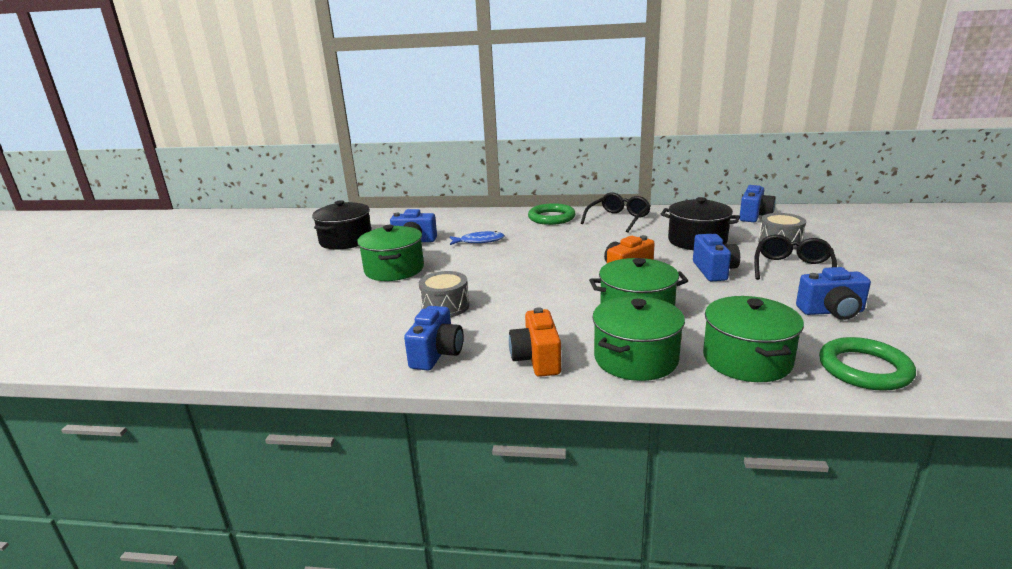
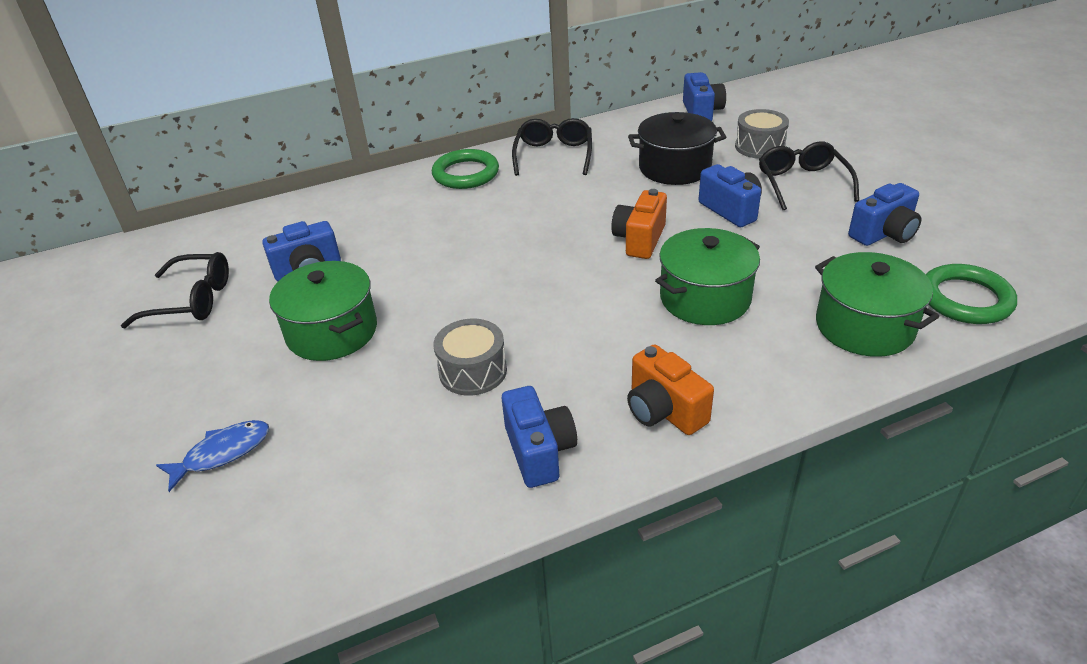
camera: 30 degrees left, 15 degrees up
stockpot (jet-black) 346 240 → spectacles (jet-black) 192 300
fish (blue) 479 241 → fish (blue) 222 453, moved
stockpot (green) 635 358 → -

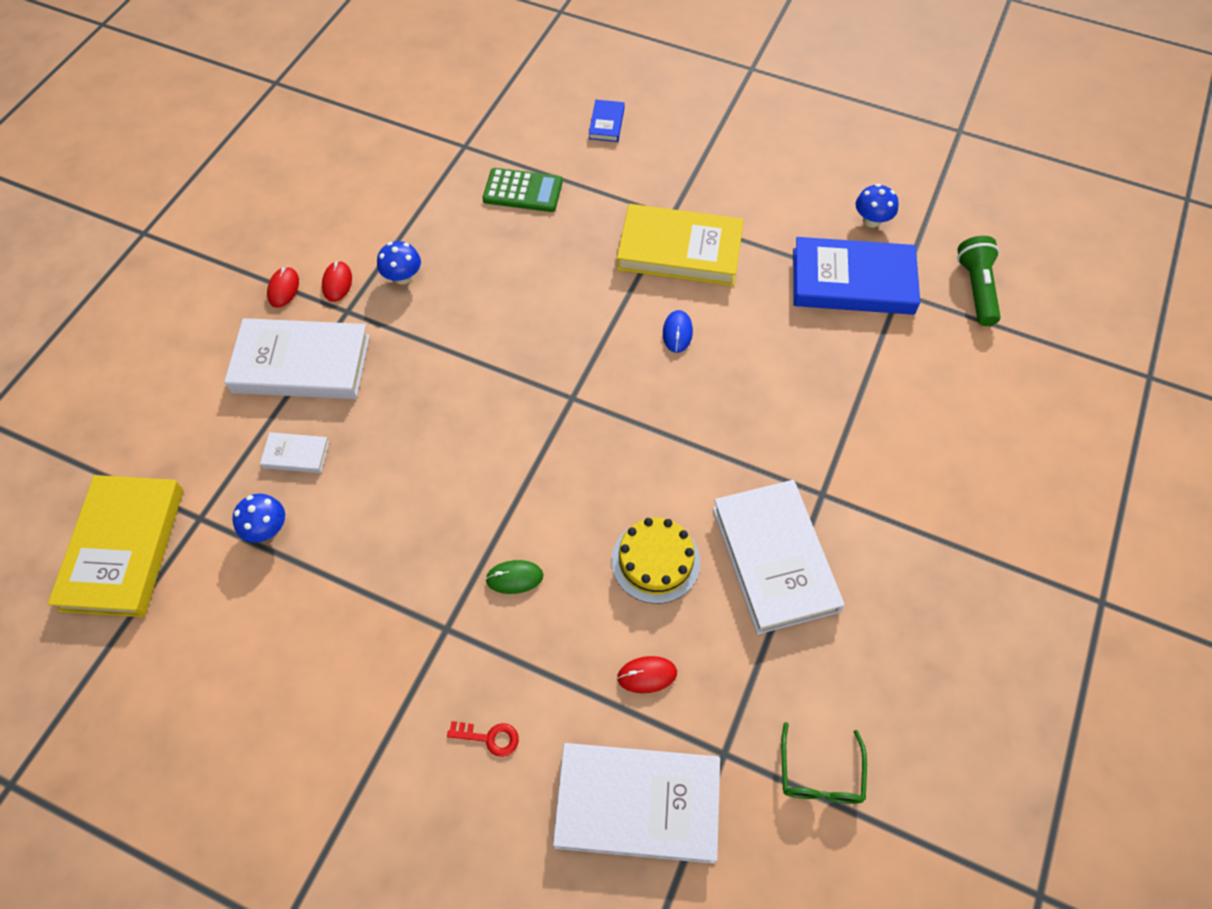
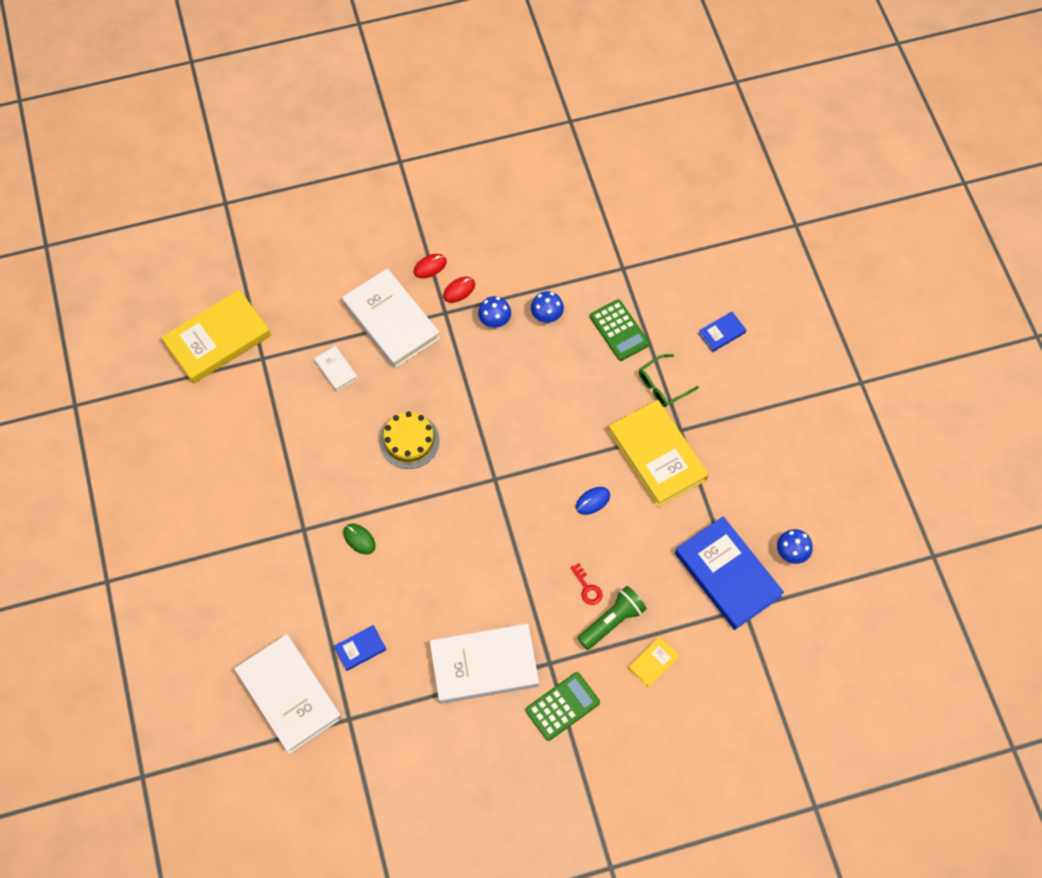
camera: 50 degrees right, 5 degrees up
PC mouse (scarlet) 647 675 → hardback (blue) 360 648
cake (yellow) 655 561 → cake (yellow) 409 441, moved
hardback (snow-white) 774 559 → hardback (snow-white) 484 665, 45 degrees clockwise
- → adding machine (green) 562 706
mushroom (blue) 267 529 → mushroom (blue) 547 315, moved
key (scarlet) 489 738 → key (scarlet) 587 588, moved
pocket torch (green) 976 289 → pocket torch (green) 612 621, moved
- → hardback (yellow) 653 662
spectacles (green) 820 774 → spectacles (green) 662 385, moved

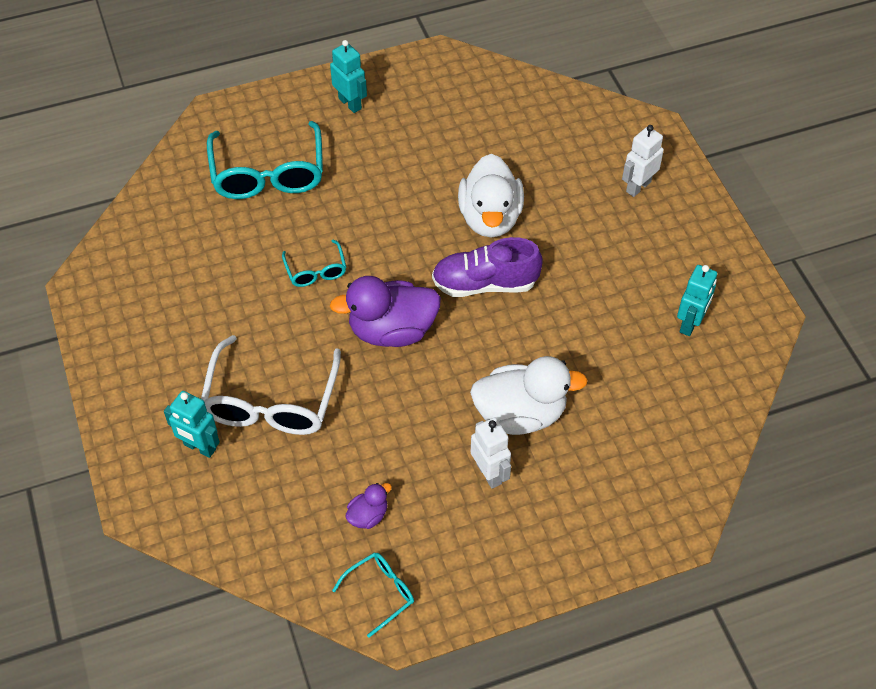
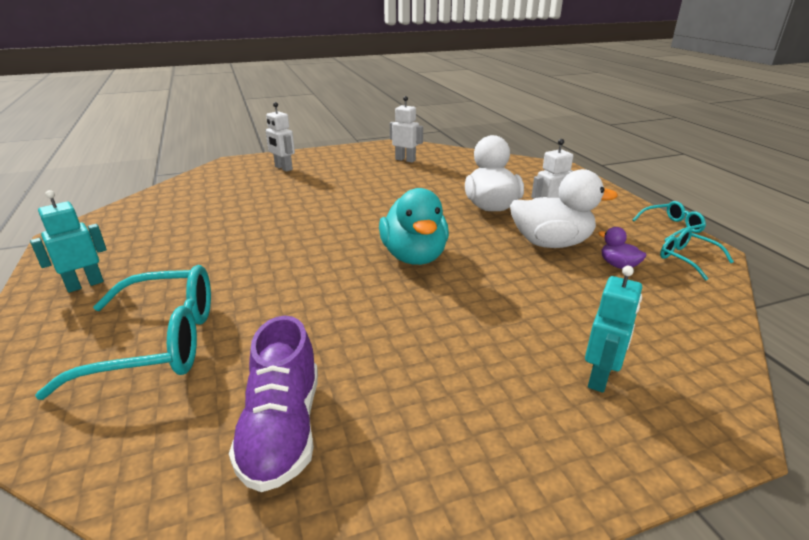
camera: 90 degrees left, 25 degrees down
sneaker (royal purple) 485 284 → sneaker (royal purple) 282 429, moved
toy duck (royal purple) 392 331 → toy duck (teal) 414 256
robot (teal) 690 324 → robot (snow-white) 405 160
toy duck (snow-white) 490 218 → toy duck (snow-white) 551 243, moved
spectacles (teal) 316 271 → spectacles (teal) 671 227, moved
spectacles (snow-white) 271 401 → -

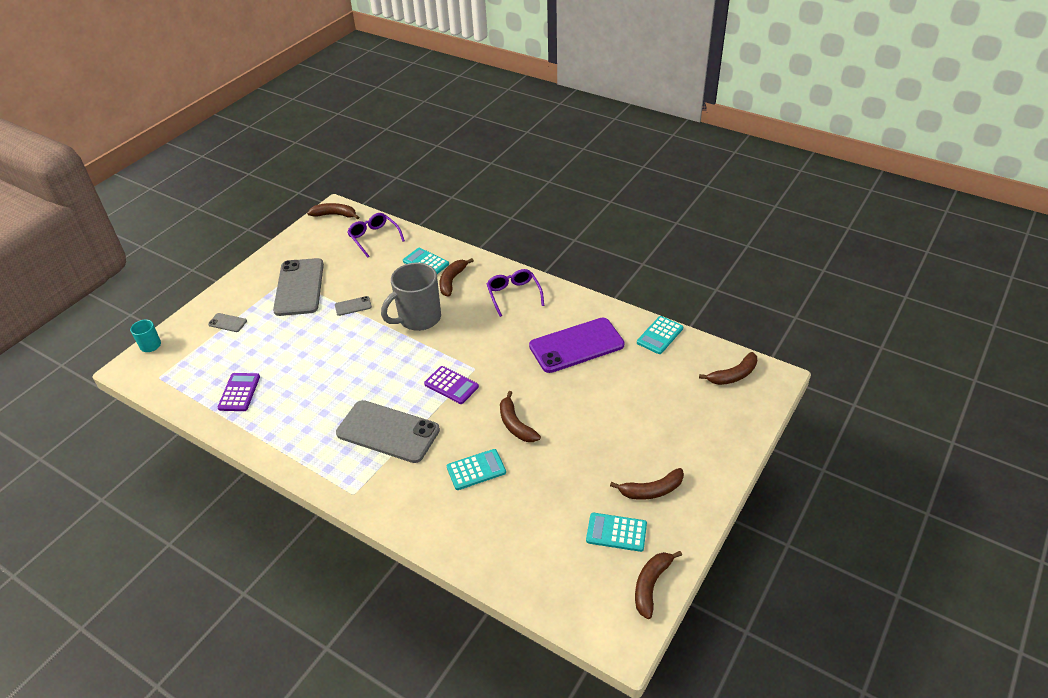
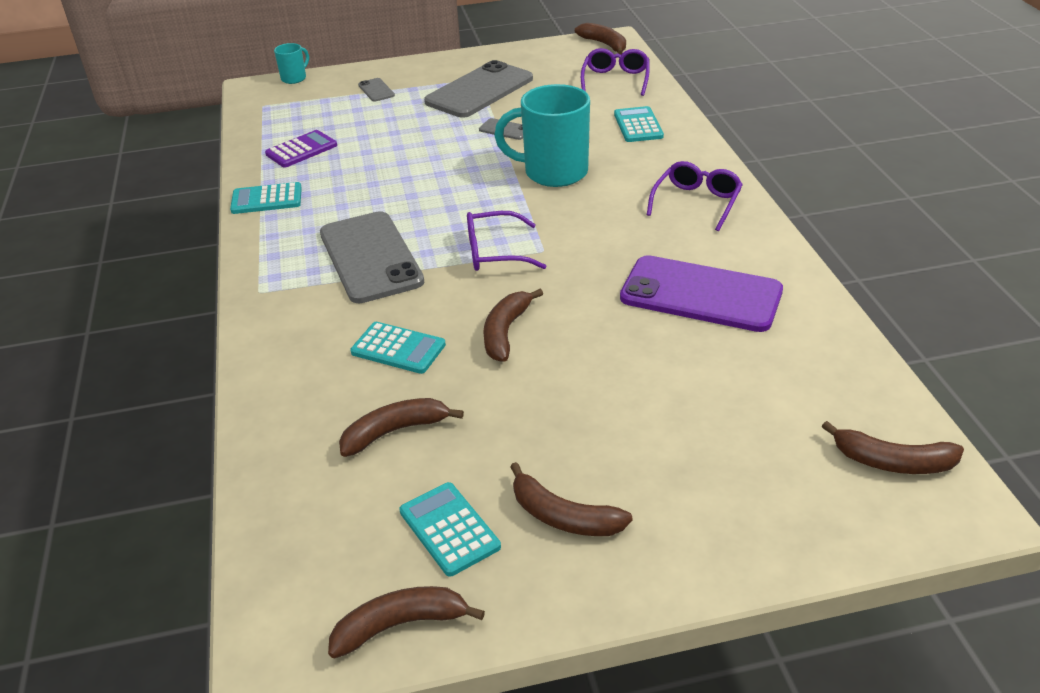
camera: 45 degrees right, 5 degrees down
adding machine (teal) 659 335 → adding machine (teal) 266 199, moved
banana fruit (dark brown) 452 281 → banana fruit (dark brown) 395 431, moved
adding machine (royal purple) 451 385 → spectacles (royal purple) 494 252
mug (gray) 418 318 → mug (teal) 553 172

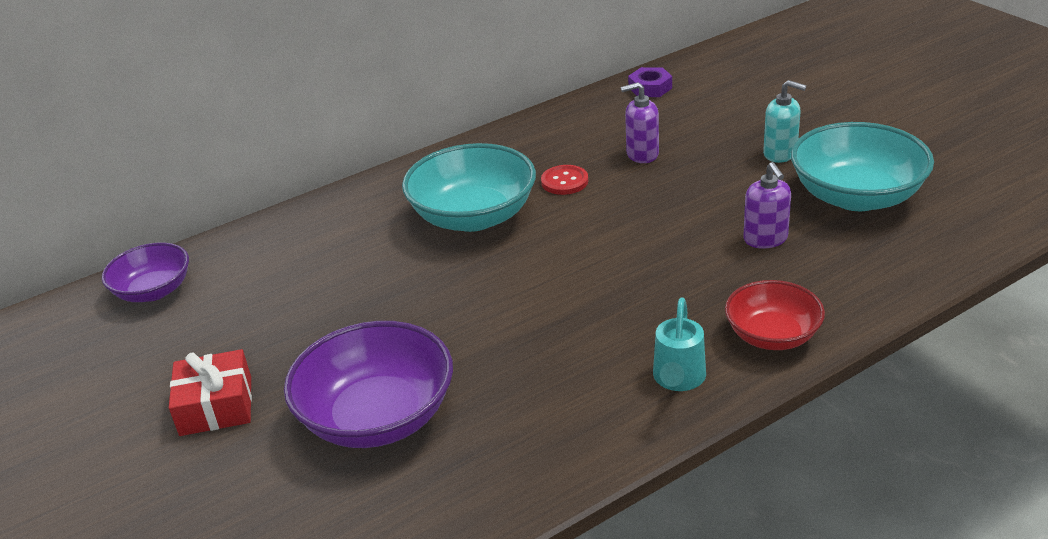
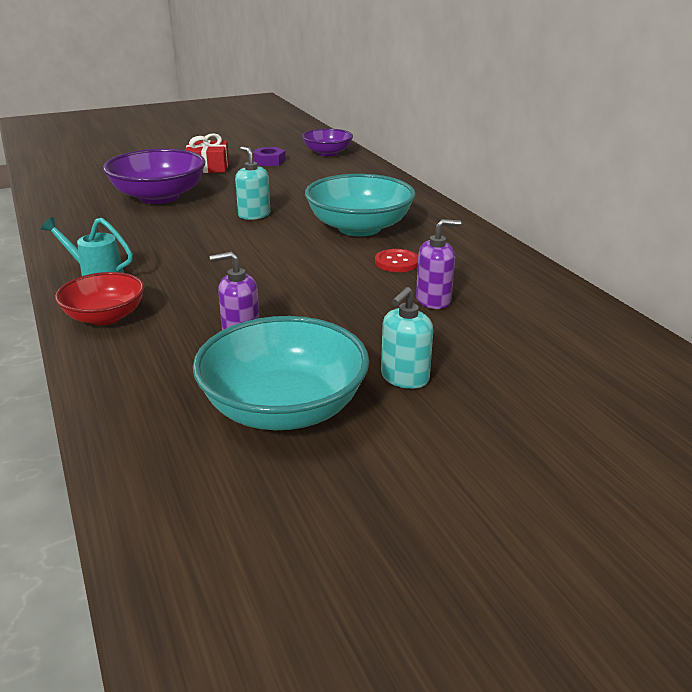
camera: 95 degrees right, 5 degrees down
- → soap dispenser (teal) 254 215
hex nut (royal purple) 650 88 → hex nut (royal purple) 269 161, moved
soap dispenser (royal purple) 642 154 → soap dispenser (royal purple) 433 300, 75 degrees clockwise

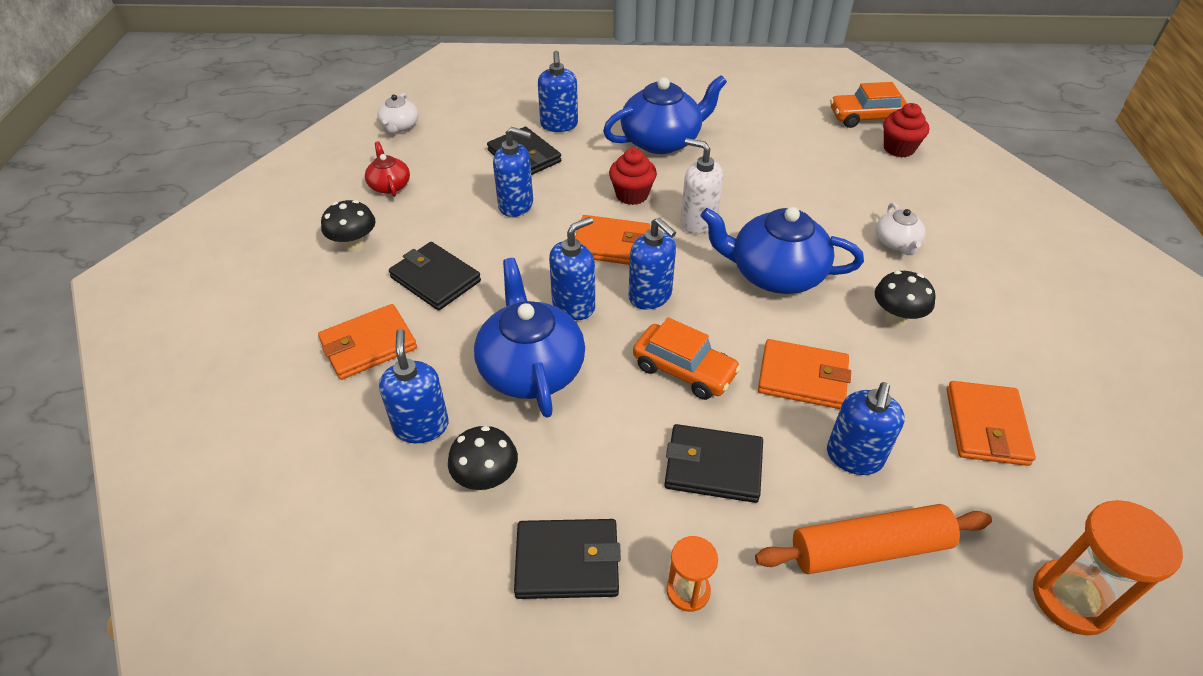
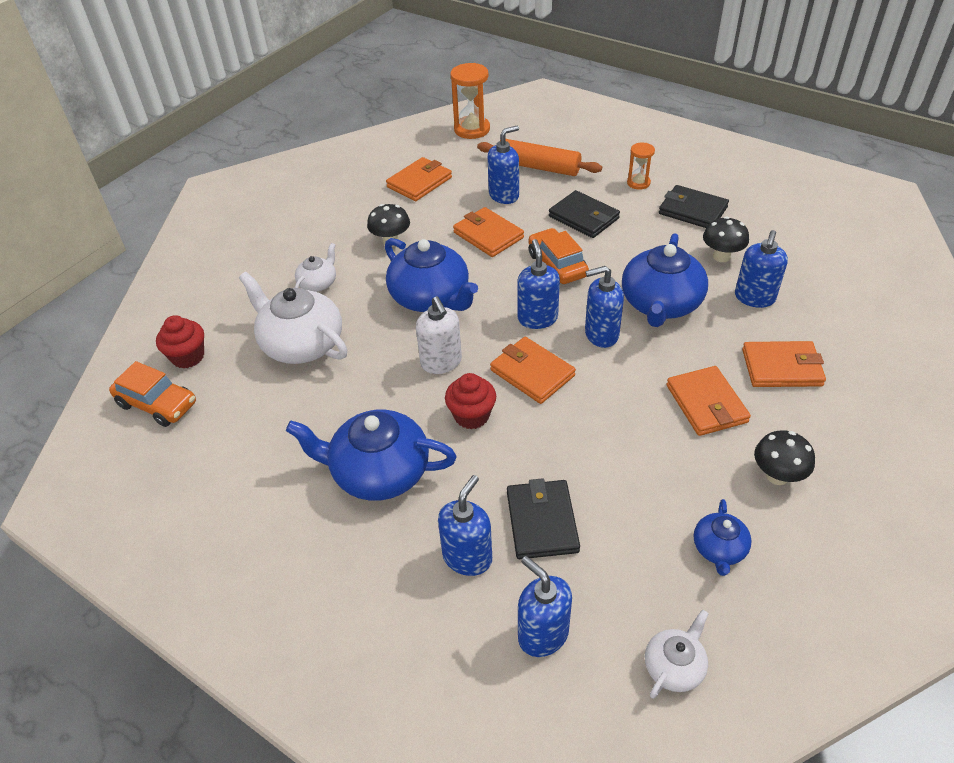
camera: 145 degrees left, 0 degrees up
- → tea pot (snow-white) 301 344
soap dispenser (blue) 516 205 → soap dispenser (blue) 543 634, moved
billfold (jet-black) 435 279 → billfold (orange) 706 404
tea pot (scarlet) 389 185 → tea pot (blue) 719 549

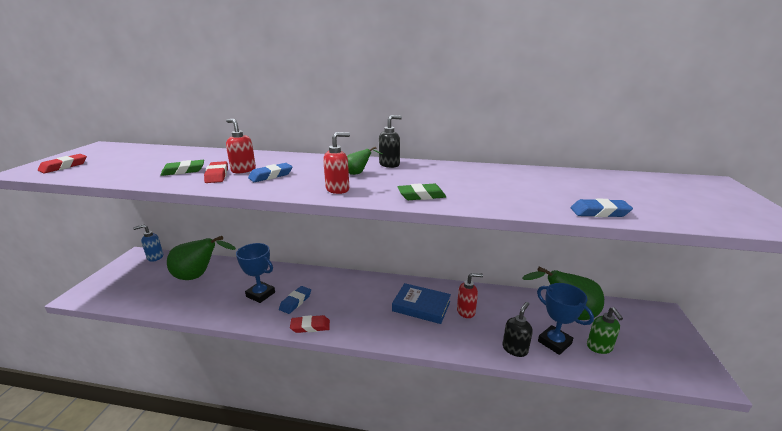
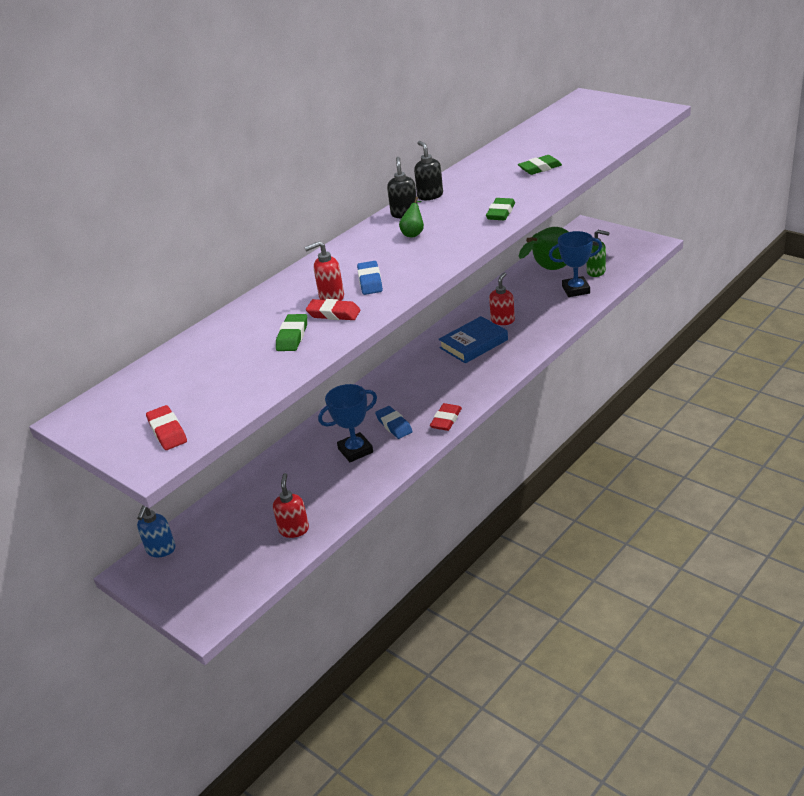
camera: 55 degrees left, 10 degrees up
soap dispenser (scarlet) 338 189 → soap dispenser (scarlet) 294 529, moved
soap dispenser (jet-black) 515 349 → soap dispenser (jet-black) 430 196, moved
- → gum eraser (green) 540 168
pear fruit (green) 198 276 → -
gum eraser (blue) 599 212 → -

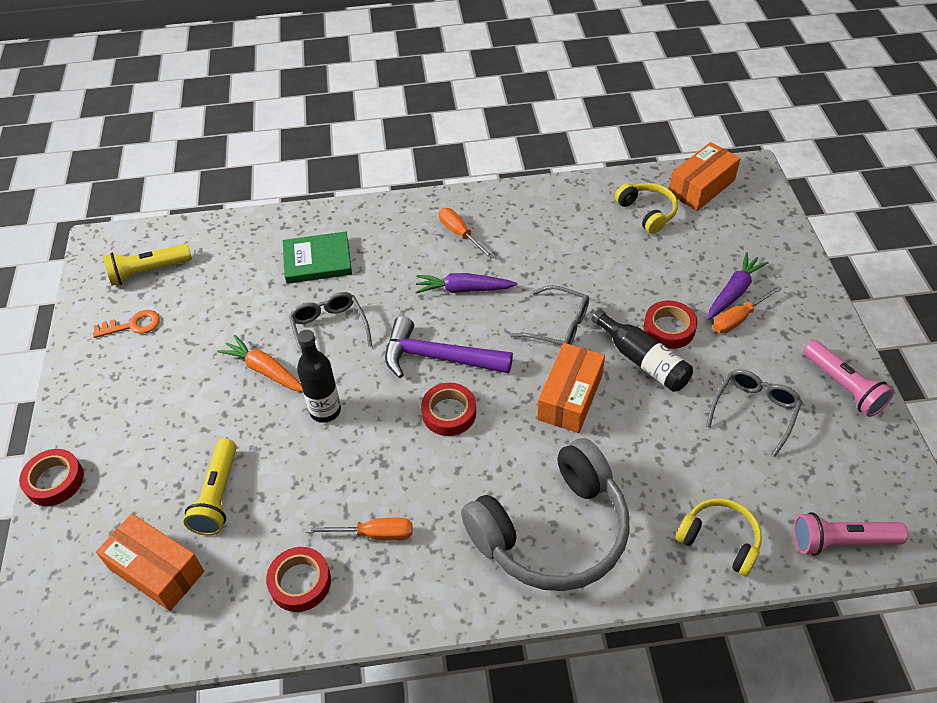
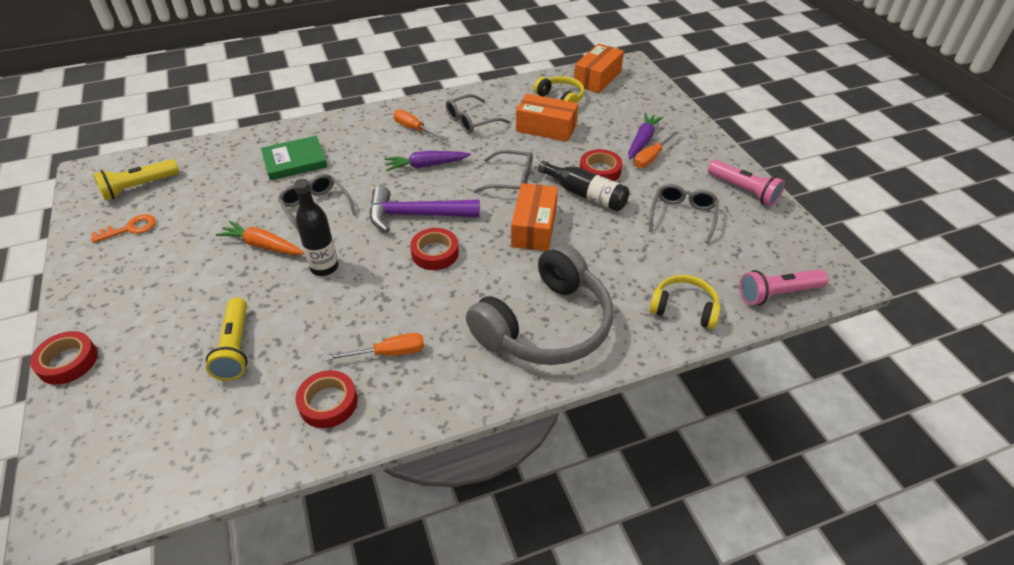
camera: 15 degrees left, 5 degrees down
- → spectacles (gray) 471 121
package (orange) 156 570 → package (orange) 546 128, moved

